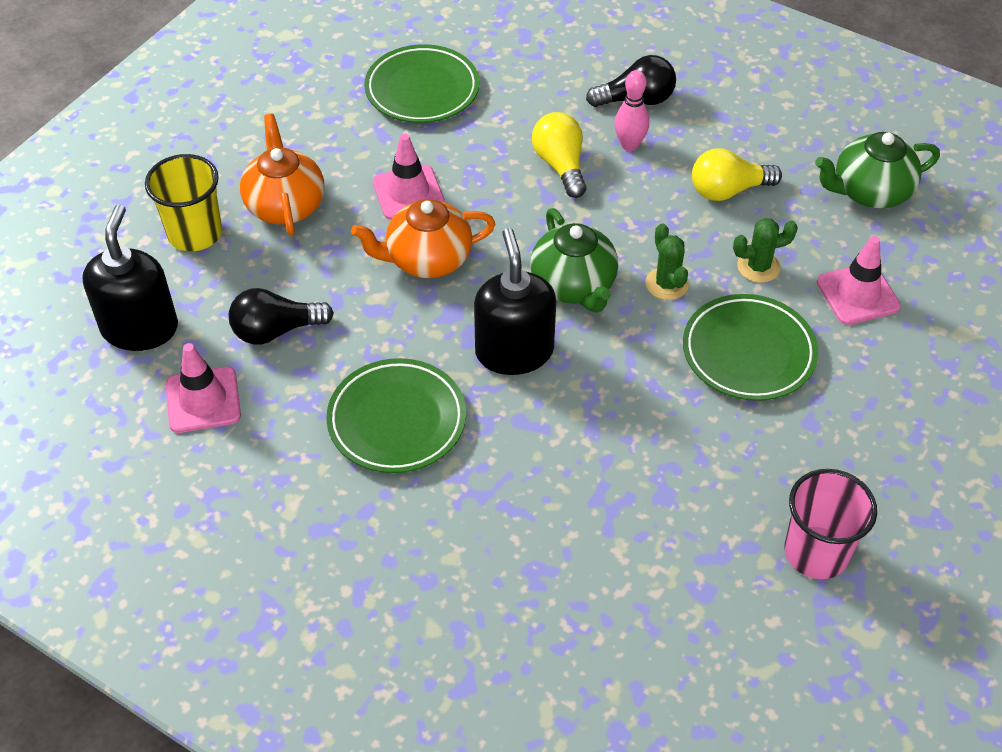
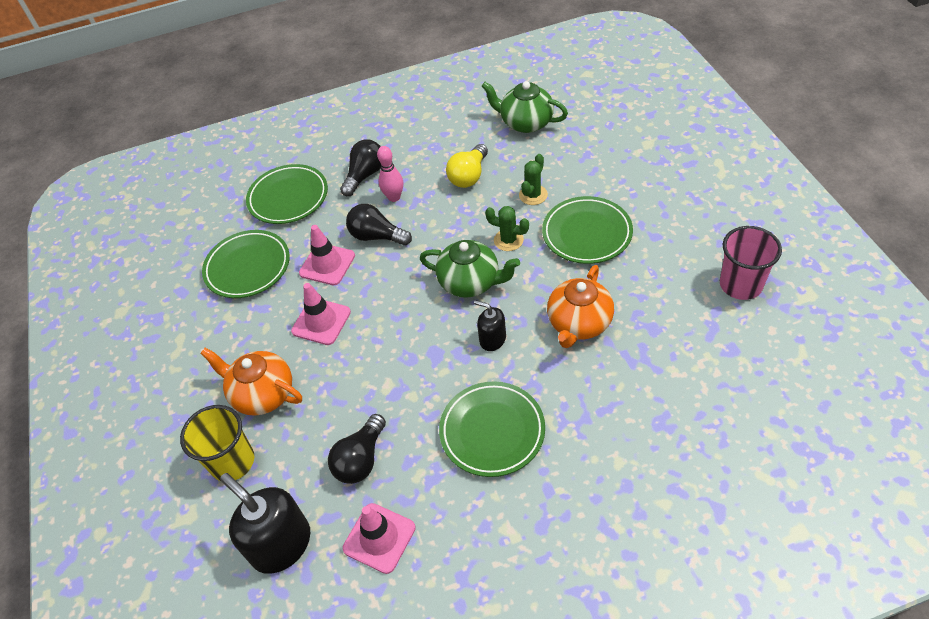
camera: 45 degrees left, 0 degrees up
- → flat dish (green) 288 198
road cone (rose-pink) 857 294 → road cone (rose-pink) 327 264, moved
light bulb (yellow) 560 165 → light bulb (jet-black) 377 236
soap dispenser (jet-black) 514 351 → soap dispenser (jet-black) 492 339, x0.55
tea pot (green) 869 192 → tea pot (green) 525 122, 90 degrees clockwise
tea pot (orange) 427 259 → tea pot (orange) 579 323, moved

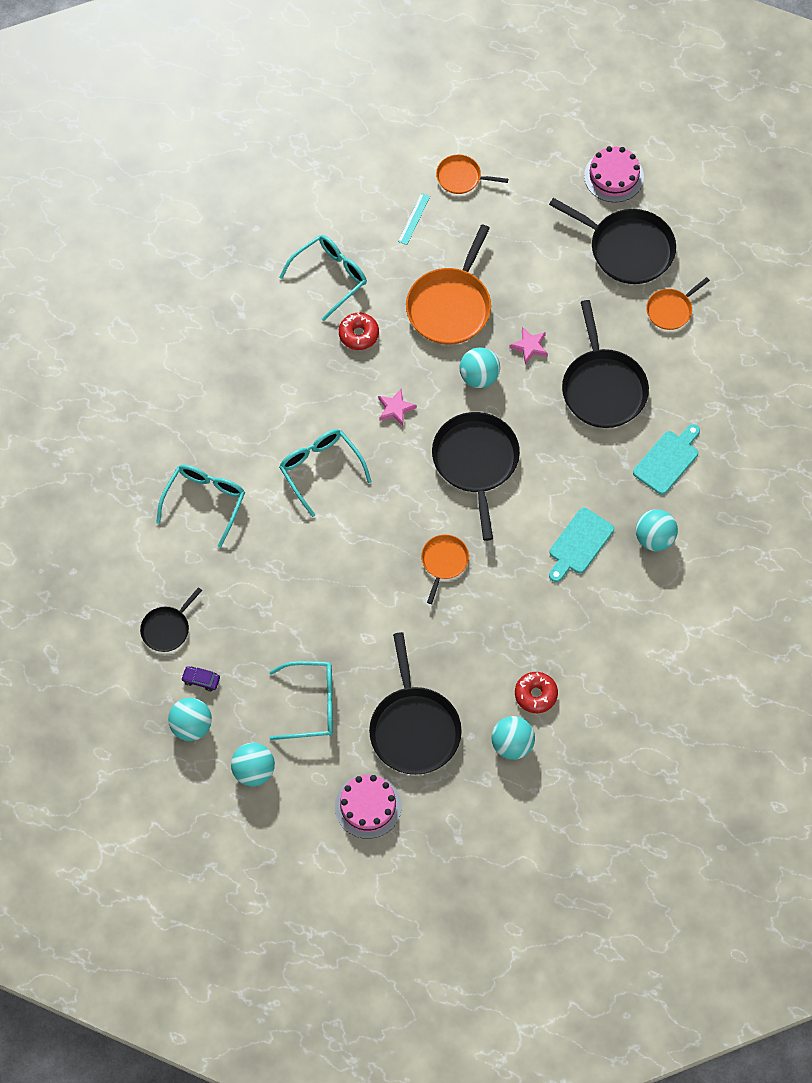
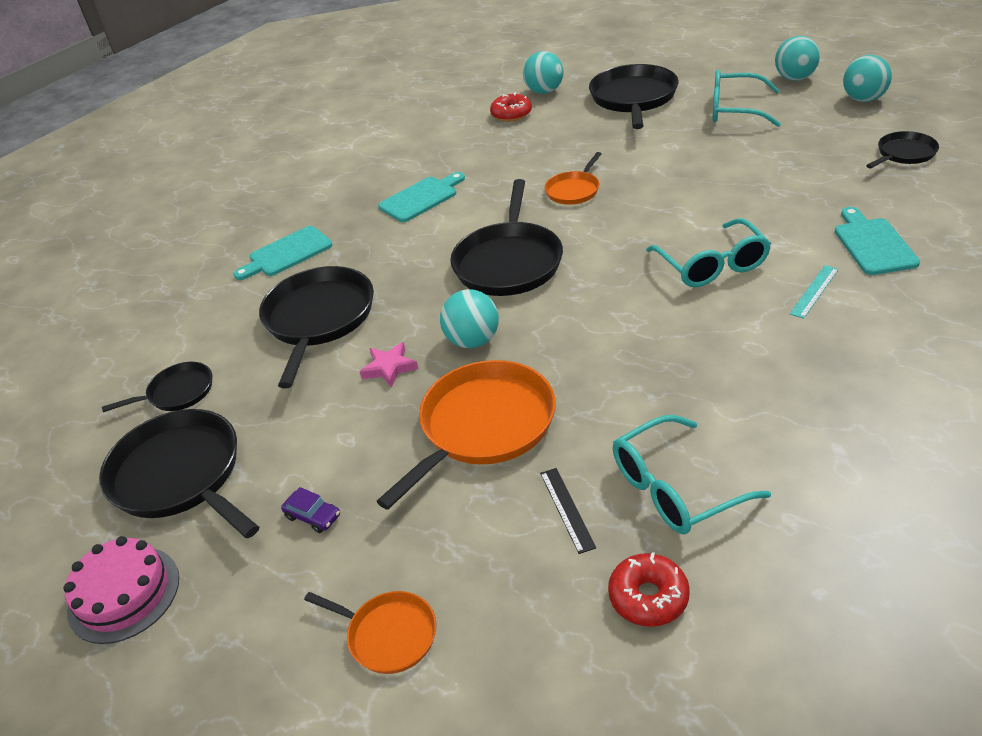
camera: 160 degrees left, 25 degrees down
frying pan (orange) 671 310 → frying pan (jet-black) 177 392
car (royal purple) 201 680 → car (royal purple) 313 516, moved
- → measuring stick (jet-black) 566 509
donut (scarlet) 358 334 → donut (scarlet) 648 597, moved
measuring stick (teal) 414 219 → measuring stick (teal) 814 291, moved
spectacles (teal) 205 502 → bread board (teal) 873 244
cake (rose-pink) 368 806 → -
five-pointed star (rose-pink) 395 409 → -
ball (teal) 654 538 → -

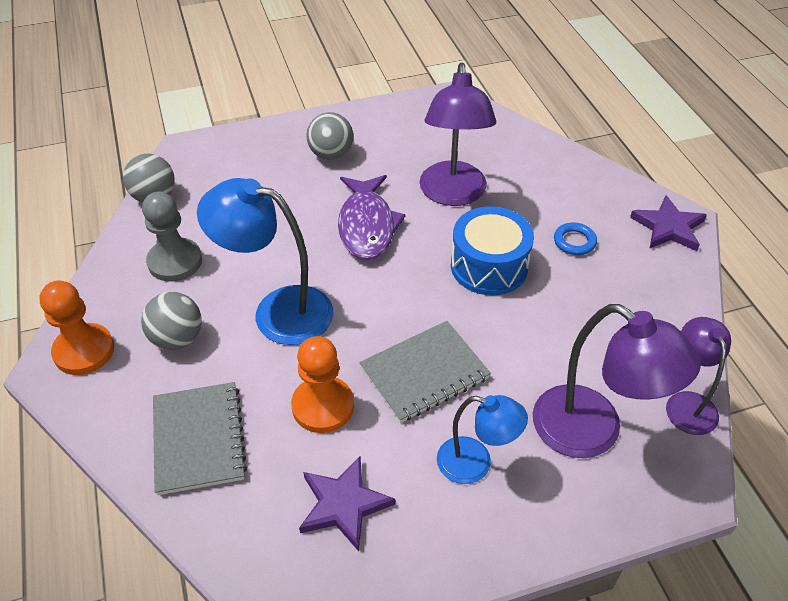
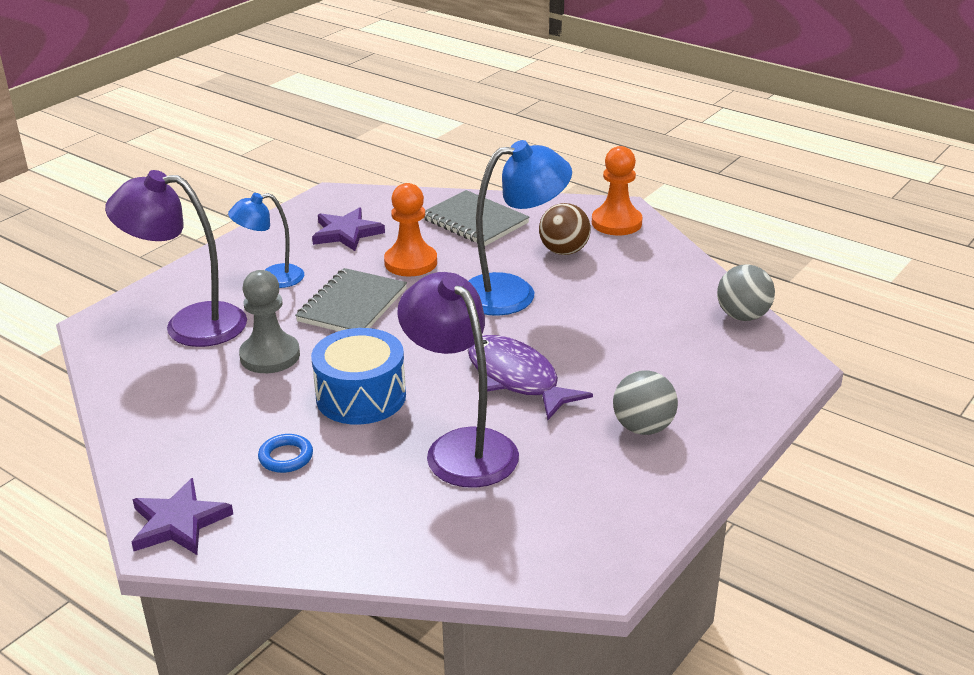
camera: 145 degrees right, 15 degrees down
pawn (gray) 175 261 → pawn (gray) 270 356, moved
ball (gray) 177 339 → ball (dark brown) 564 251
reading lamp (royal purple) 687 403 → -

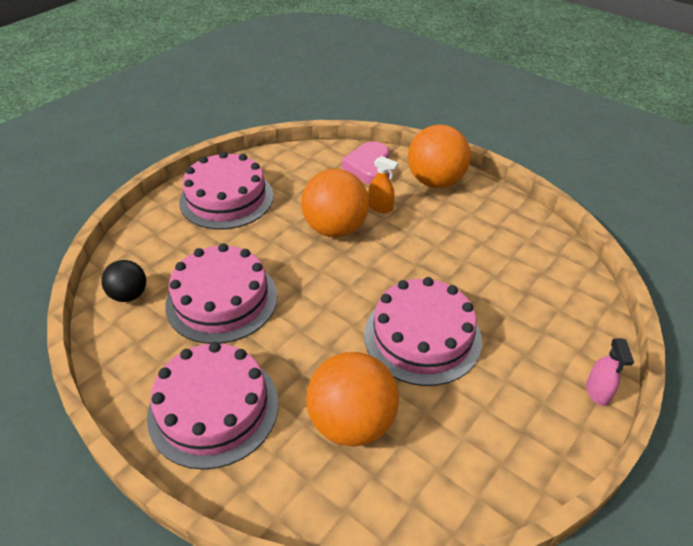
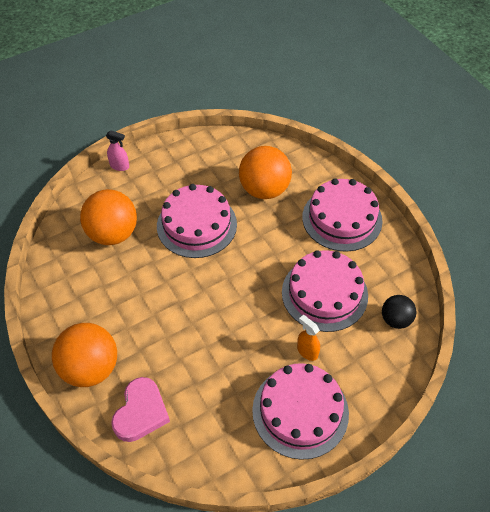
camera: 160 degrees left, 10 degrees up
ball (orange) 335 228 → ball (orange) 113 234, moved
sprayer (rose-pink) 597 392 → sprayer (rose-pink) 120 166, 90 degrees clockwise
sprayer (orange) 380 208 → sprayer (orange) 307 351, moved

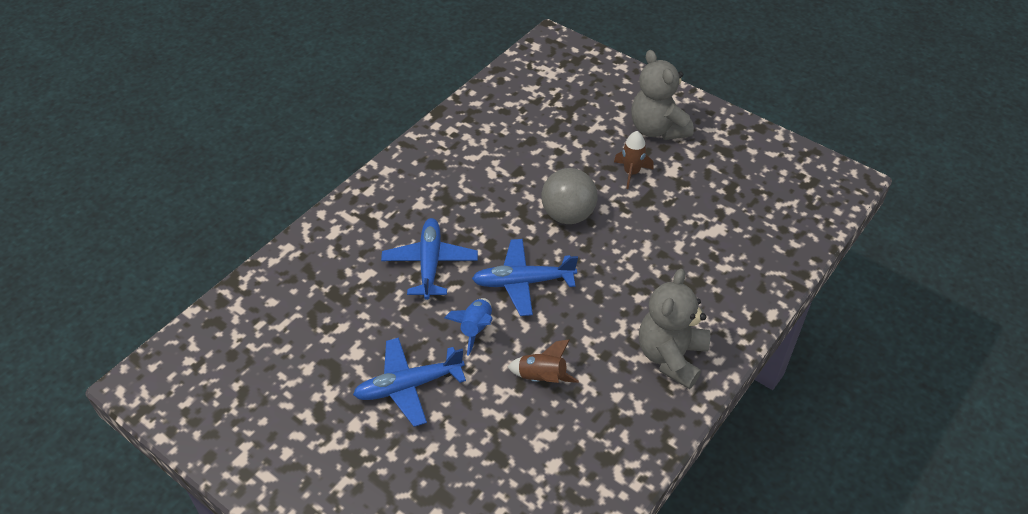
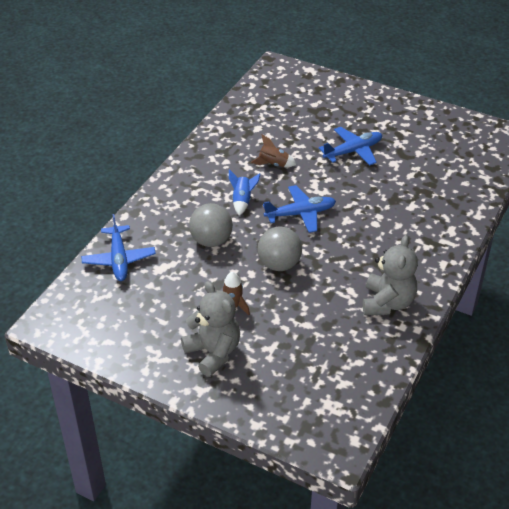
camera: 170 degrees right, 5 degrees down
aeroplane (blue) 430 263 → aeroplane (blue) 119 259, moved
- → ball (gray) 211 240
spaceship (blue) 475 329 → spaceship (blue) 242 201, moved
teddy (gray) 671 356 → teddy (gray) 387 303, moved

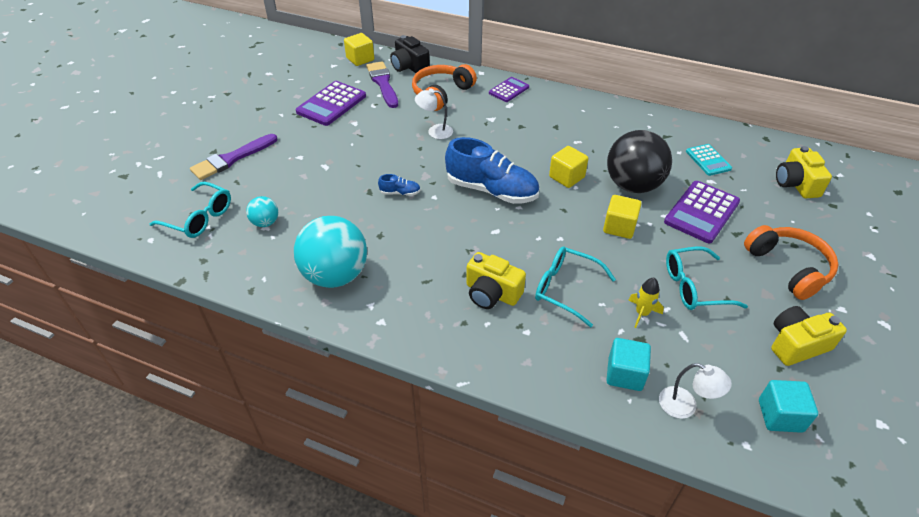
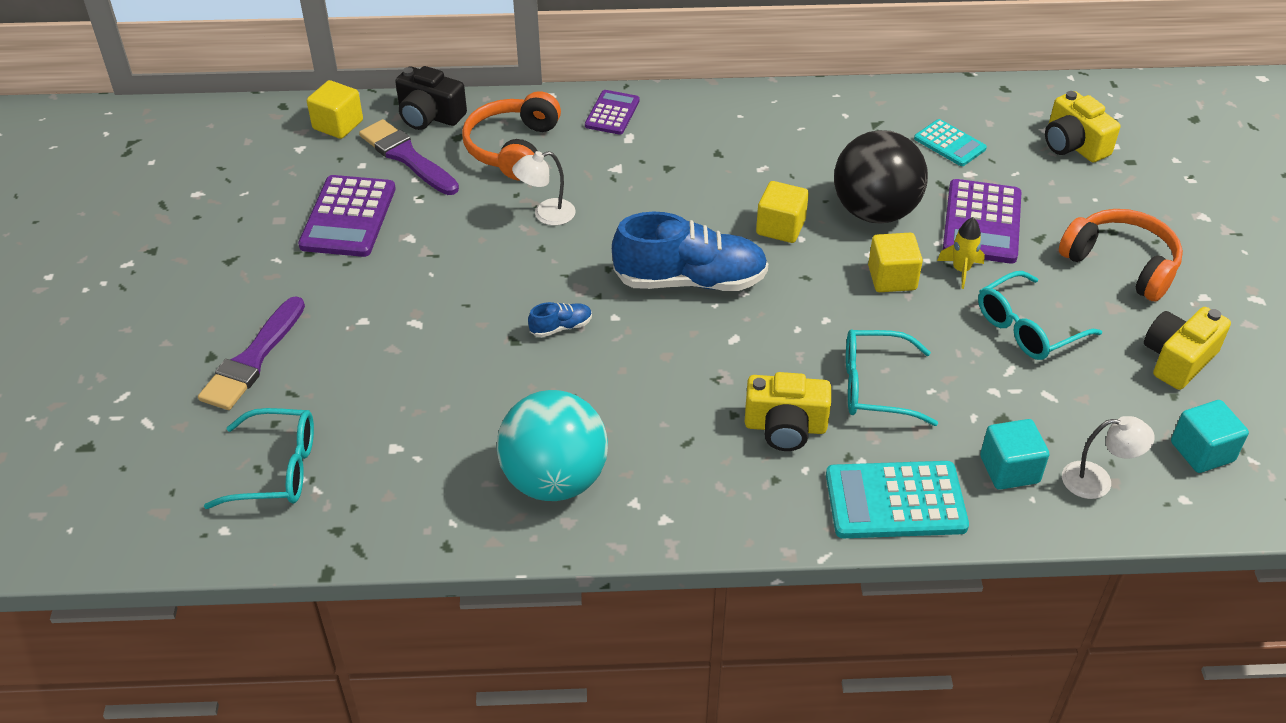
camera: 25 degrees left, 0 degrees up
- → adding machine (teal) 895 501
spaceship (yellow) 642 313 → spaceship (yellow) 961 270, moved
ball (teal) 265 222 → -

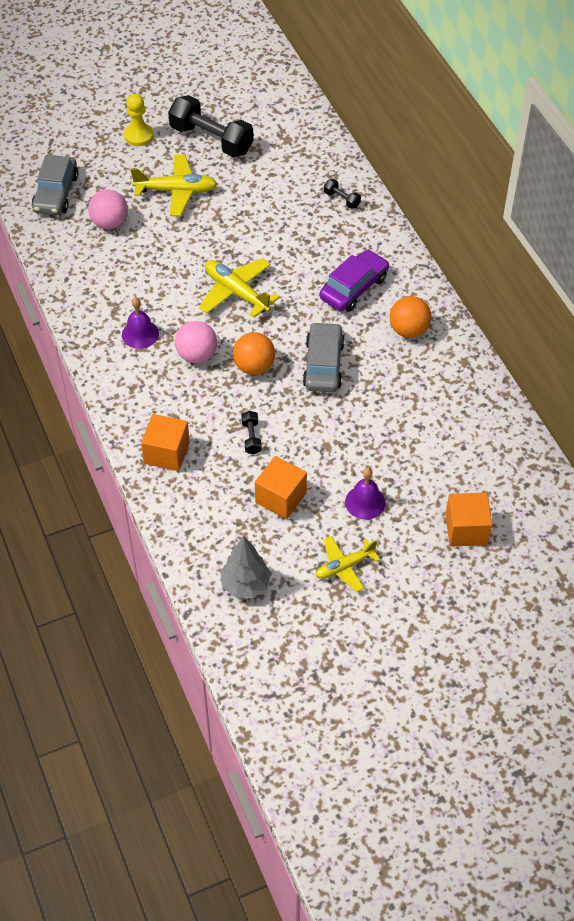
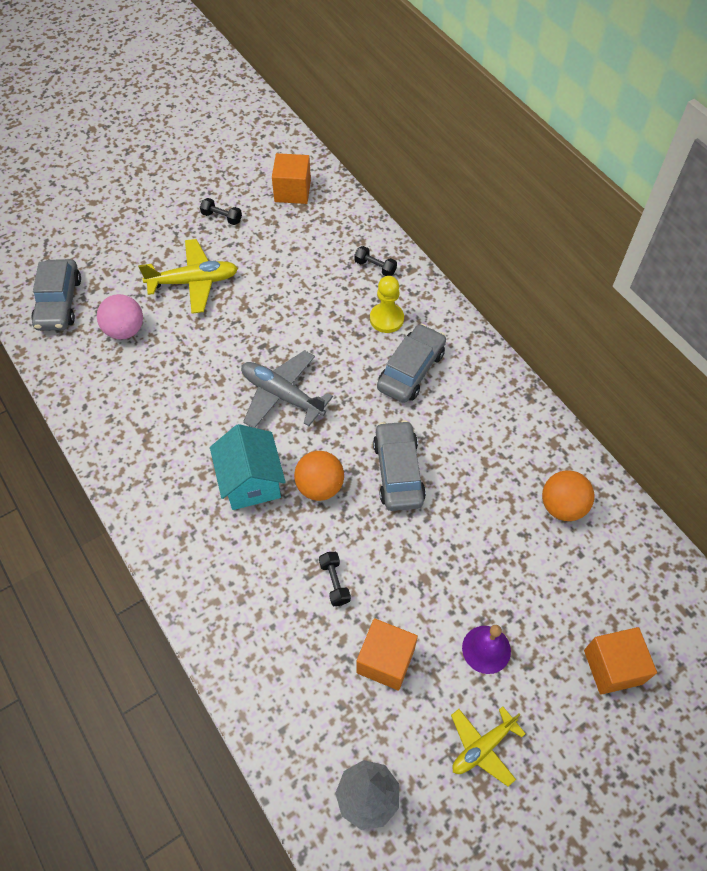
camera: 10 degrees left, 5 degrees up
free weight (jet-black) 211 140 → free weight (jet-black) 222 217, x0.44
ball (rose-pink) 197 355 → cottage (teal) 251 482
aeroplane (yellow) 236 292 → aeroplane (gray) 282 395
cube (orange) 167 453 → cube (orange) 292 191, moved
pawn (yellow) 138 136 → pawn (yellow) 386 319, moved
car (royal purple) 354 288 → car (gray) 411 370
ball (orange) 409 330 → ball (orange) 562 506, moved
bell (royal purple) 140 334 → -

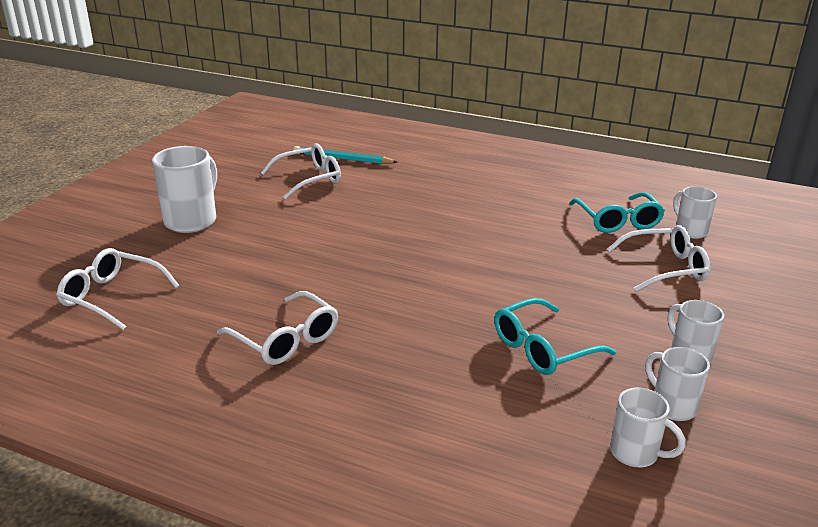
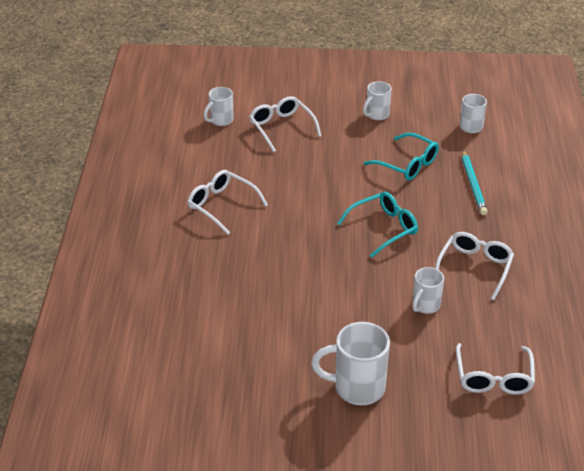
camera: 110 degrees left, 10 degrees up
spectacles (snow-white) 309 179 → spectacles (snow-white) 222 205, moved
spectacles (teal) 617 221 → spectacles (teal) 383 228, moved
mug (snow-white) 672 406 → mug (snow-white) 425 306, moved
lead pencil (teal) 343 159 → lead pencil (teal) 473 184, moved

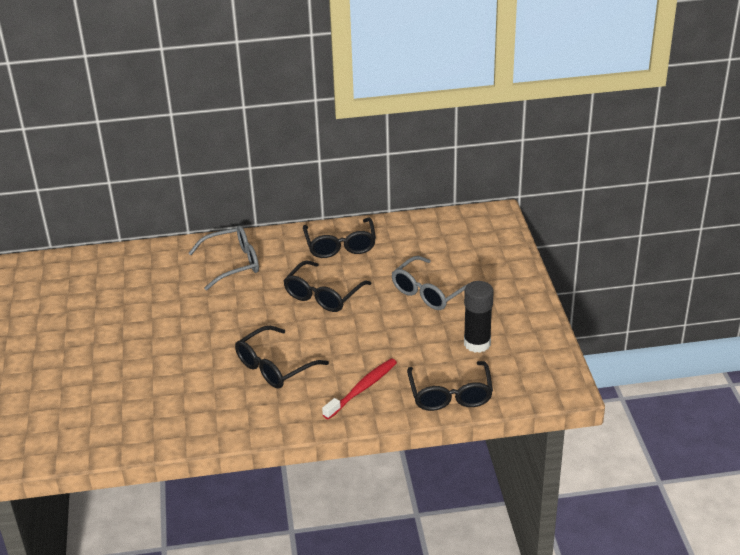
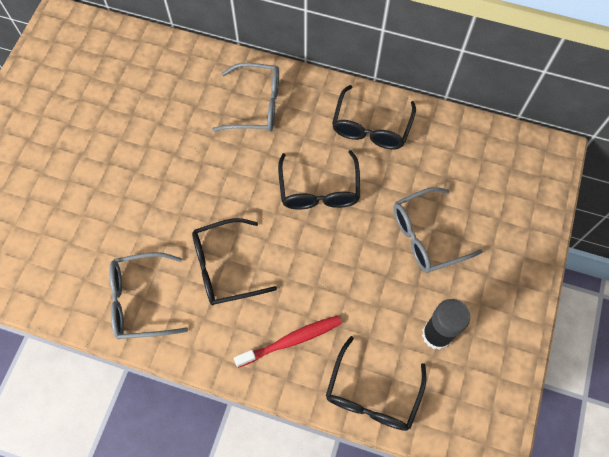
camera: 25 degrees right, 30 degrees up
- → spectacles (gray) 140 300
spectacles (jet-black) 323 295 → spectacles (jet-black) 319 190, 60 degrees counterclockwise

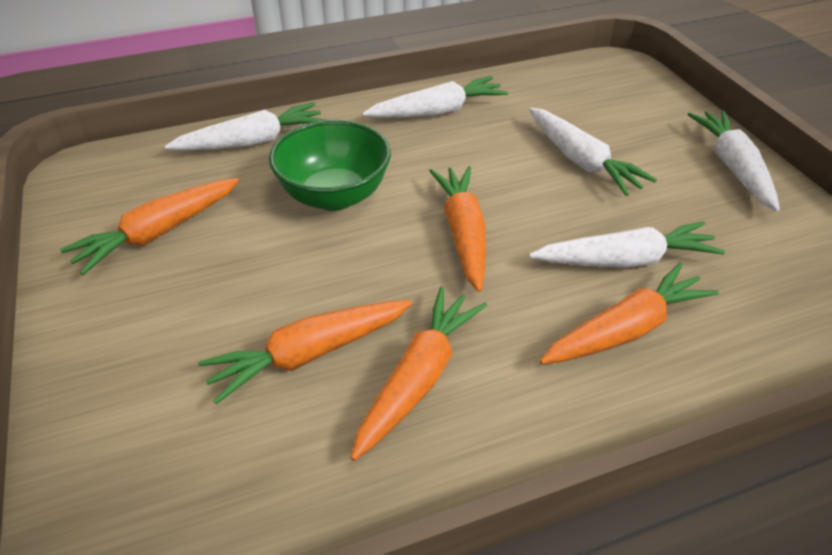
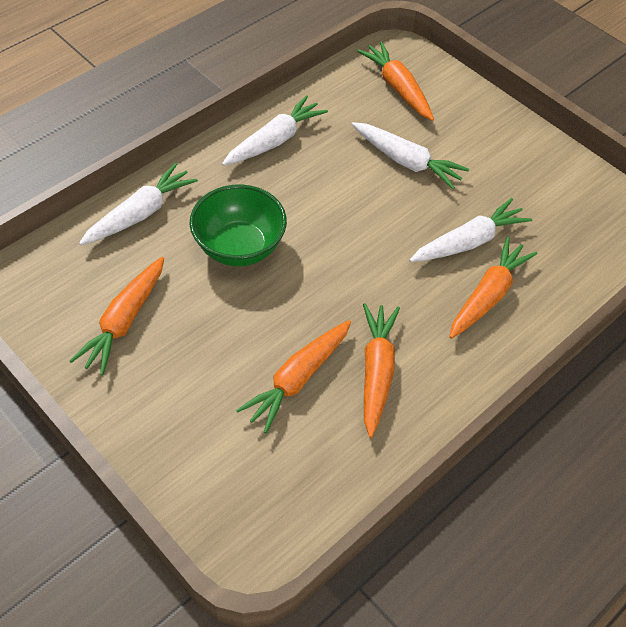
camera: 25 degrees left, 10 degrees up
carrot (orange) 463 233 → carrot (orange) 397 88, moved
carrot (snow-white) 732 167 → -

